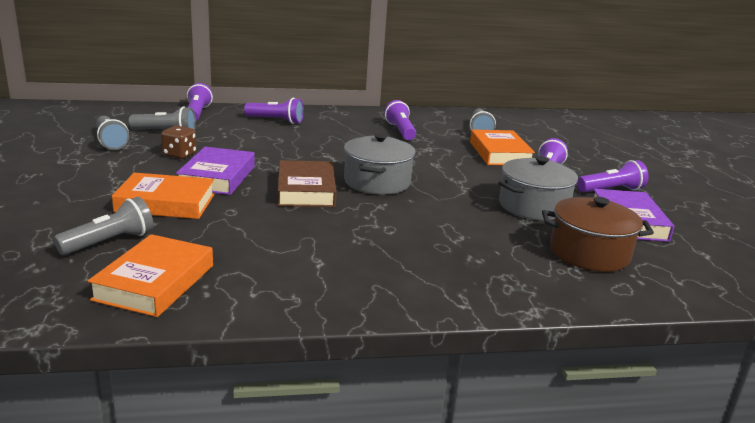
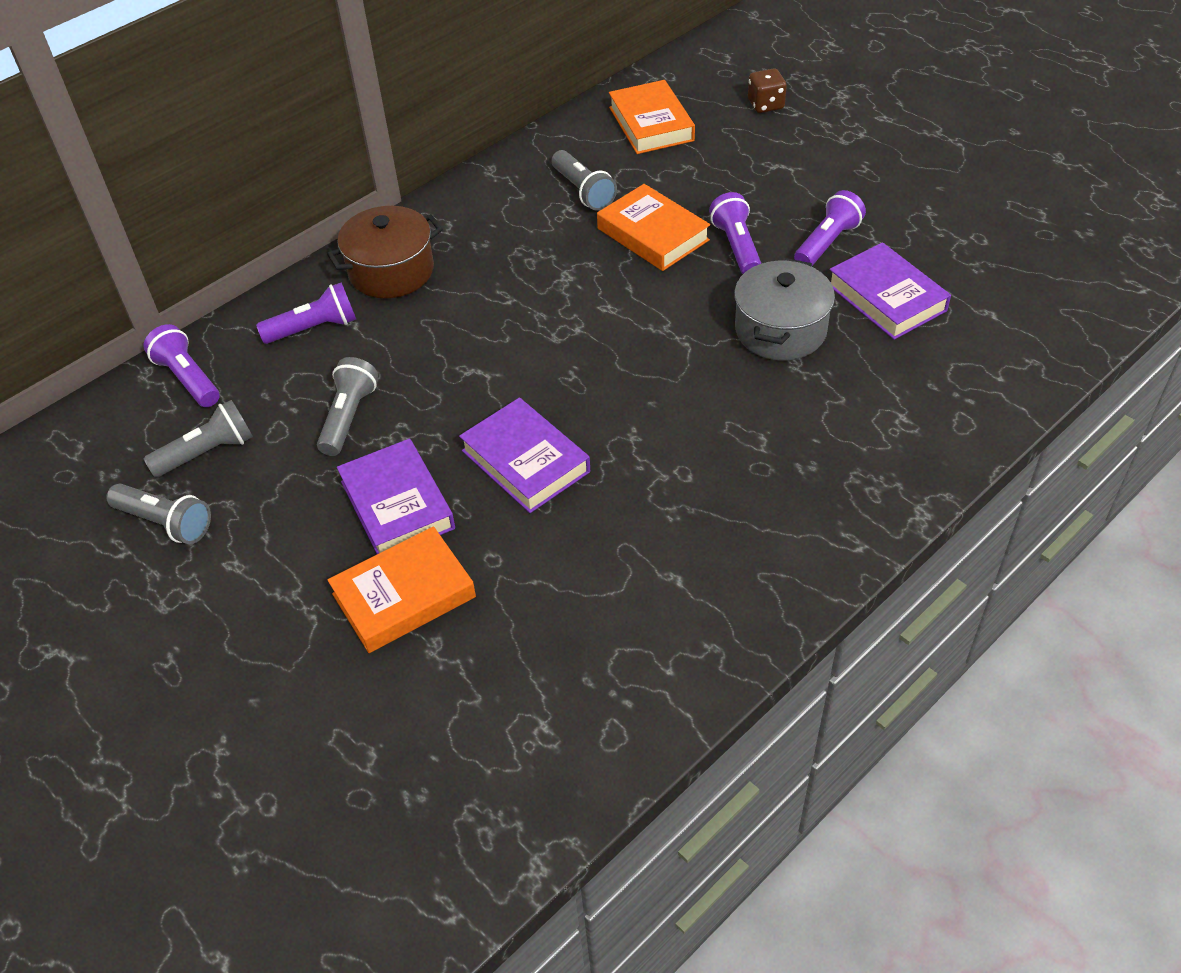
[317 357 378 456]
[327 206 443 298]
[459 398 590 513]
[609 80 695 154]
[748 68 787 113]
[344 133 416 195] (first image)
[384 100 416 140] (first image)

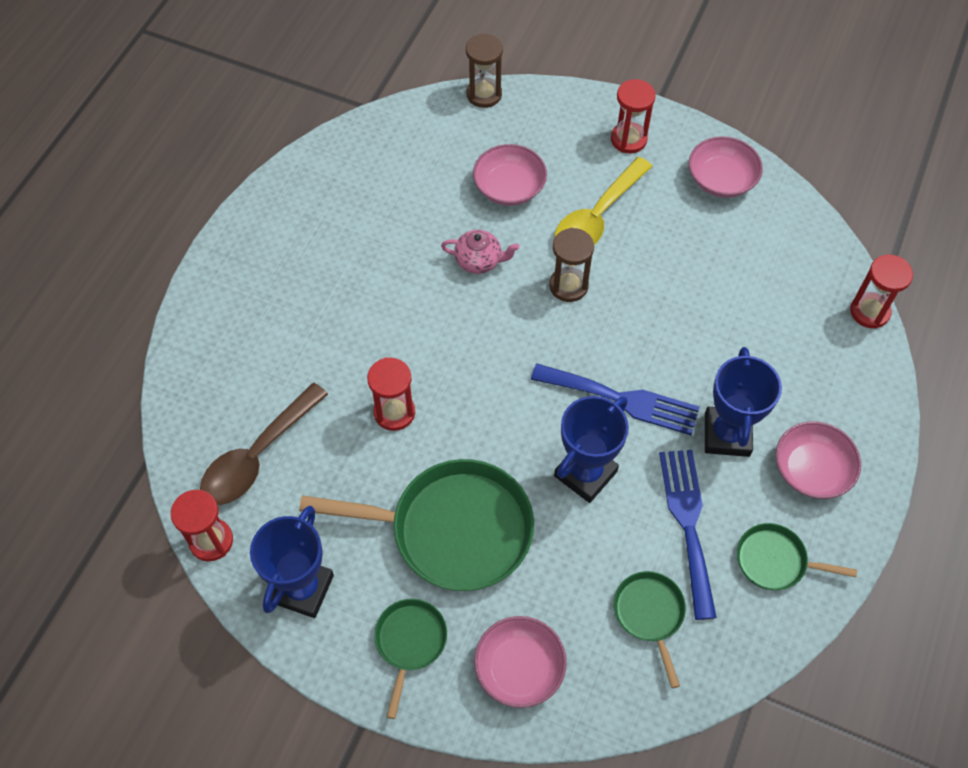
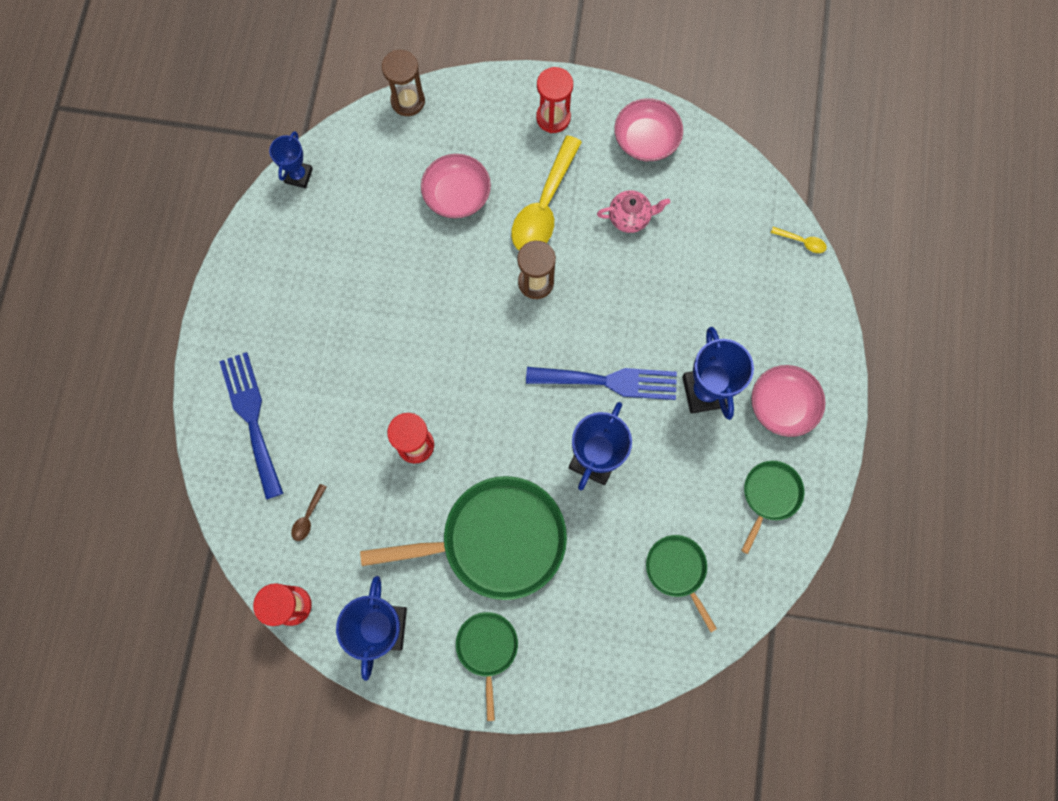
[219 352 283 499]
[269 131 313 188]
[291 484 327 541]
[597 190 670 233]
[741 461 804 554]
[771 227 827 253]
[474 616 567 708] (first image)

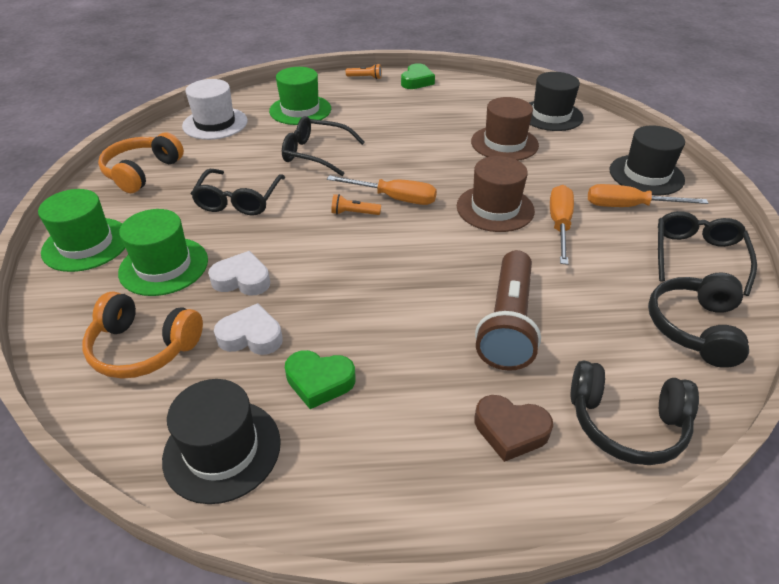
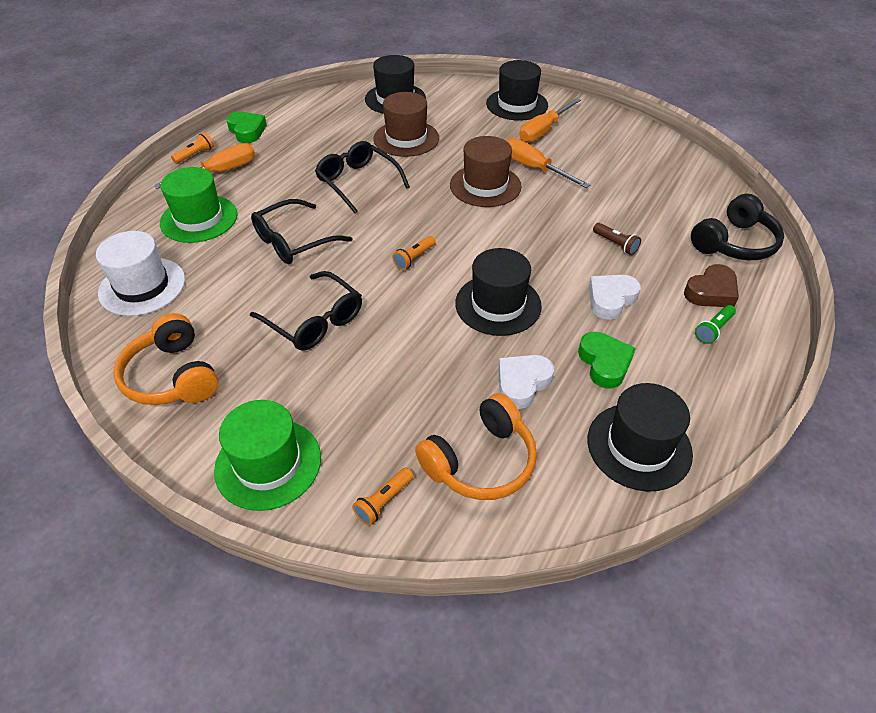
[153 143 255 189]
[315 141 410 213]
[352 468 414 526]
[455 248 542 336]
[578 332 636 389]
[589 275 641 320]
[593 223 641 255]
[695 305 736 344]
[118 209 208 296] (first image)
[648 273 749 368] (first image)

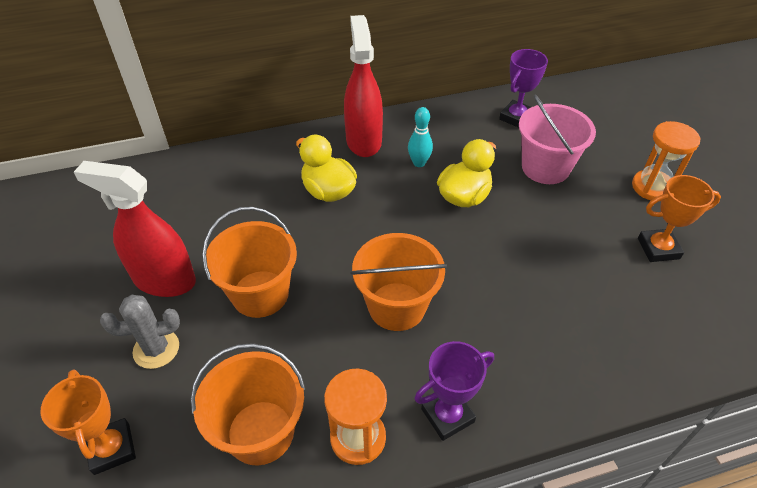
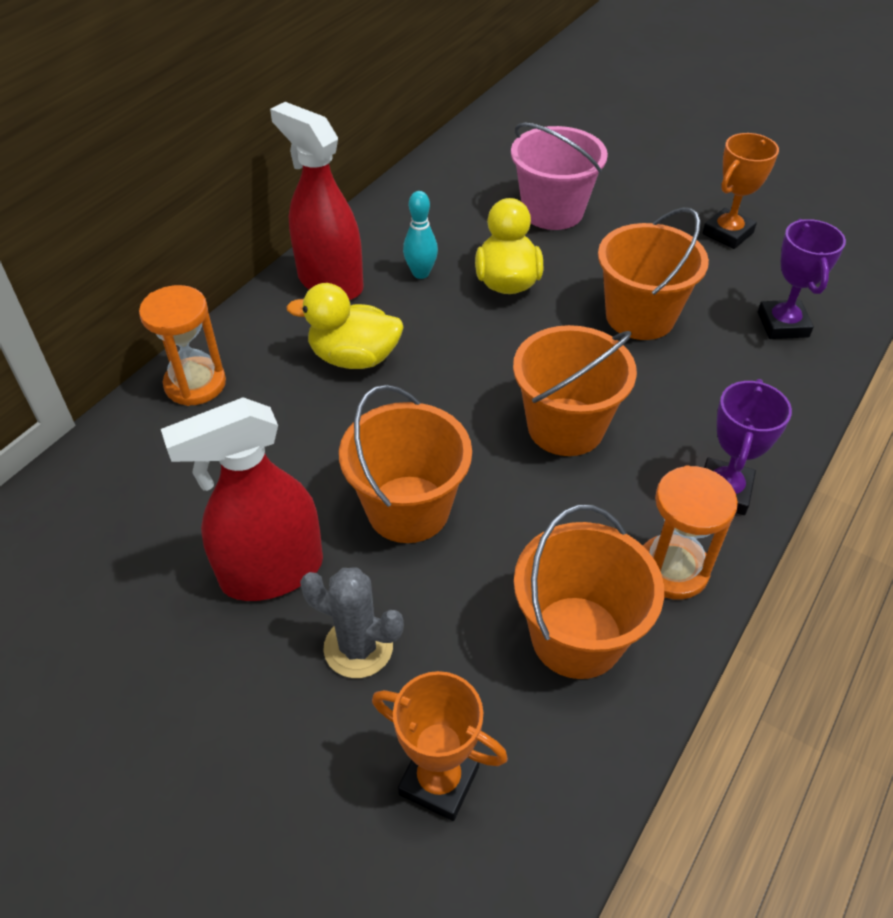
[139 285 226 406]
[300 567 404 678]
[598 207 709 340]
[758 219 846 339]

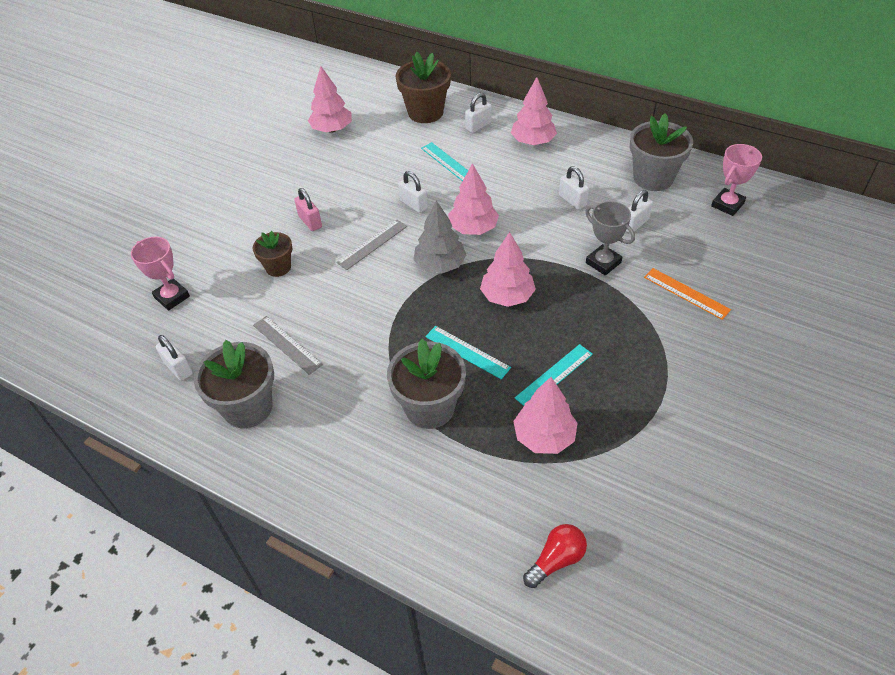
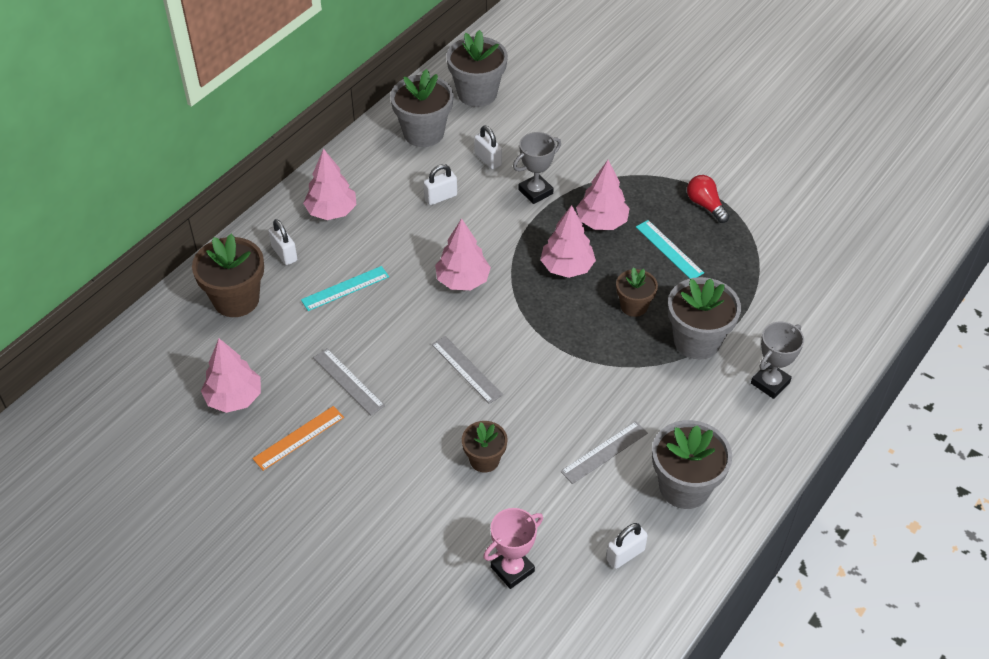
[253 406 344 471]
[313 349 385 415]
[446 30 508 107]
[576 160 630 230]
[616 267 658 317]
[687 175 730 223]
[751 322 804 399]
[294 188 322 231] (first image)
[398 171 428 213] (first image)
[413 200 466 273] (first image)

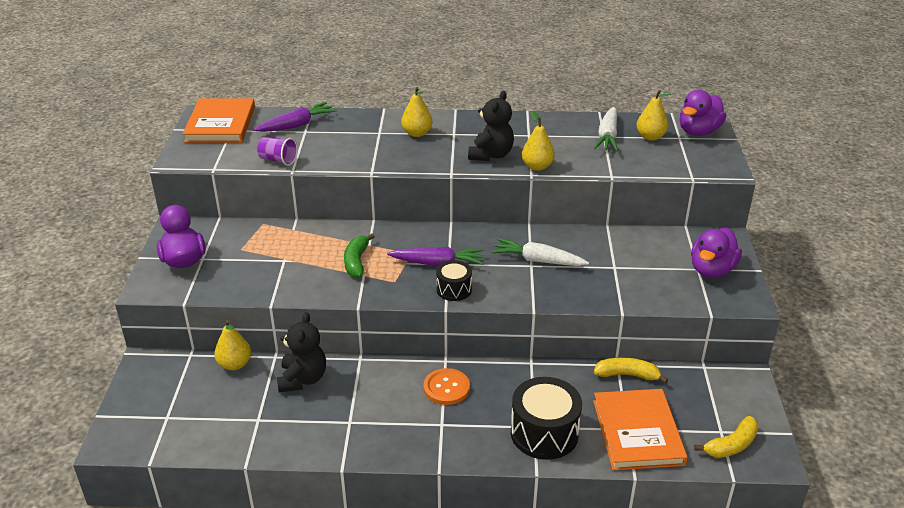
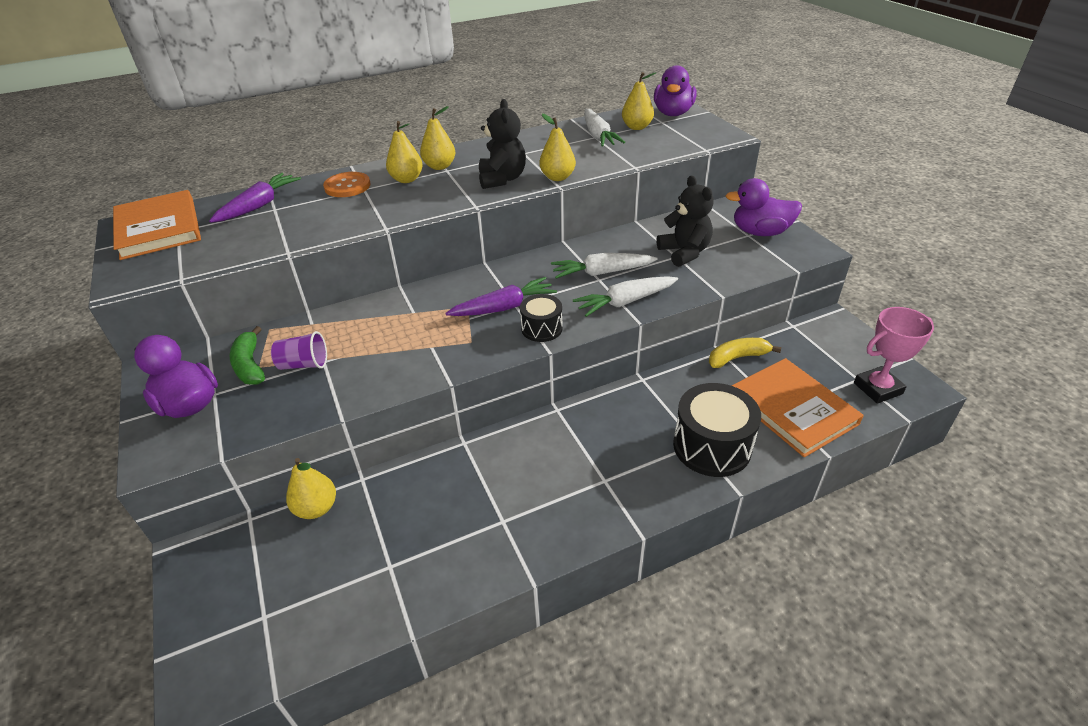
[230 326 265 385]
[271 331 327 370]
[323 172 371 197]
[420 106 455 170]
[573 276 678 317]
[657 176 714 267]
[726 178 802 236]
[854 307 934 404]

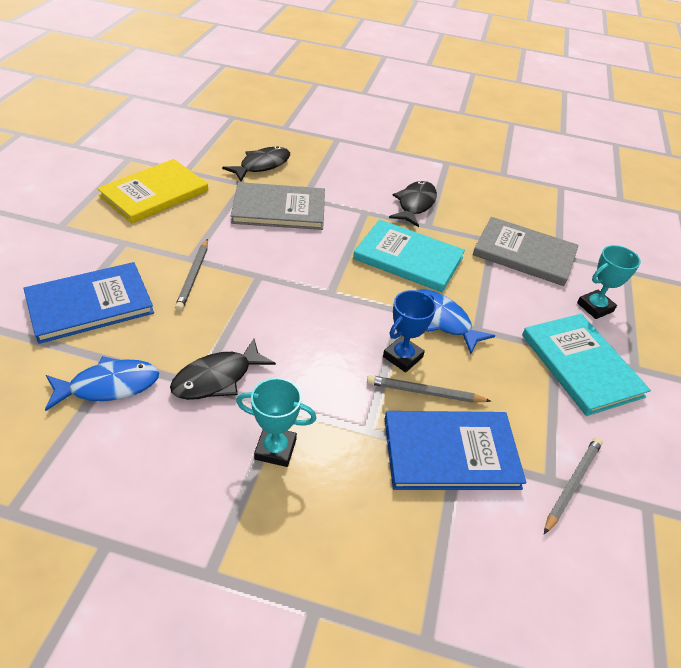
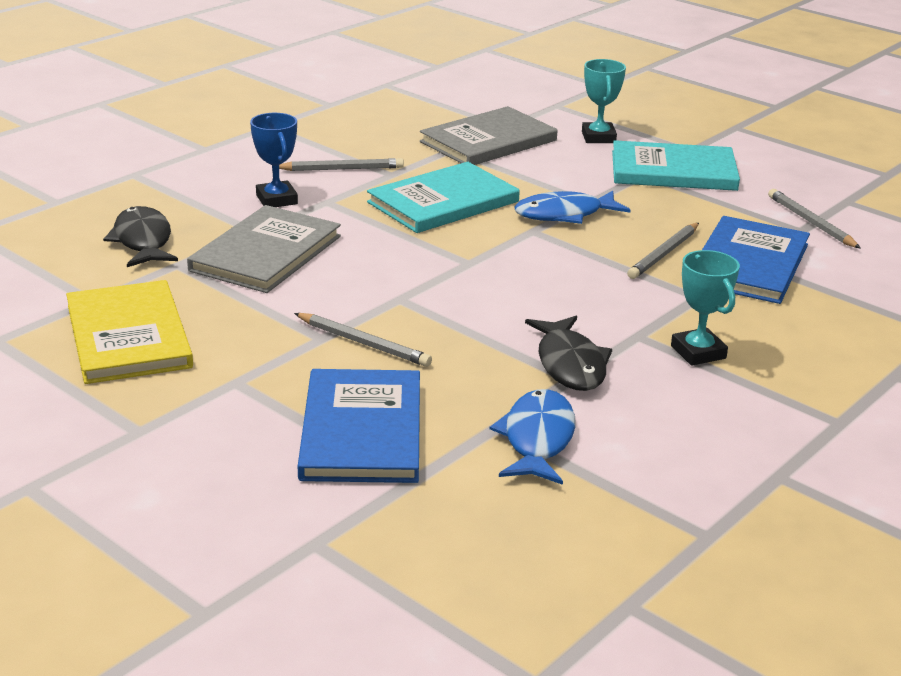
[250 113 298 207]
[279 158 404 171]
[671 250 740 366]

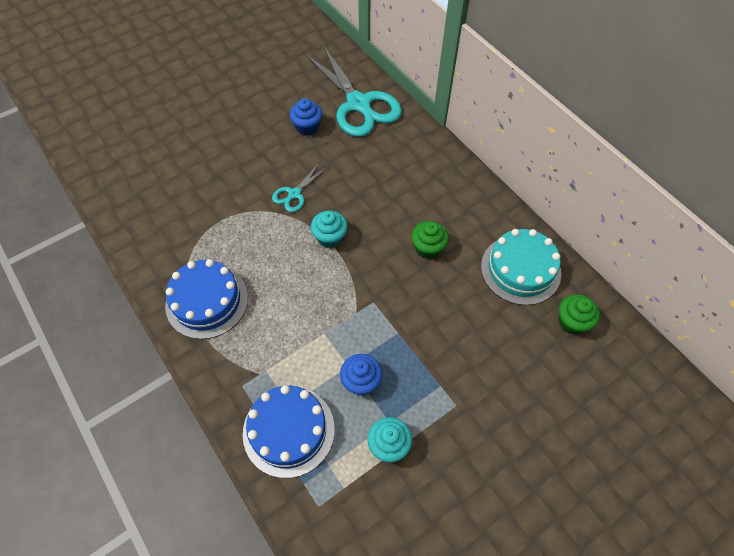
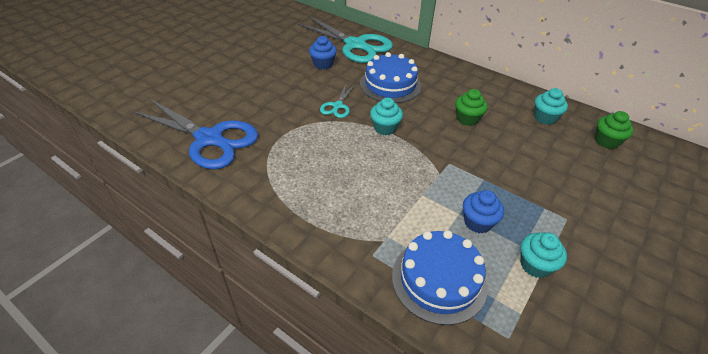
[132 99 258 169]
[360 52 421 103]
[534 88 568 125]

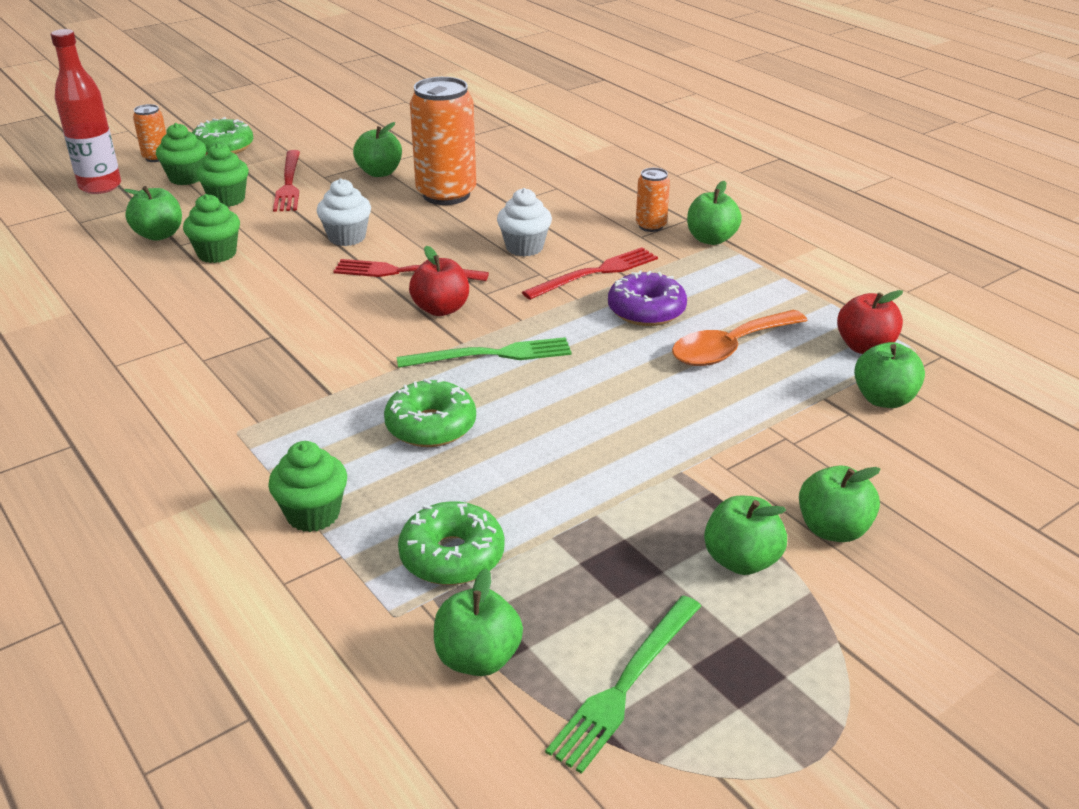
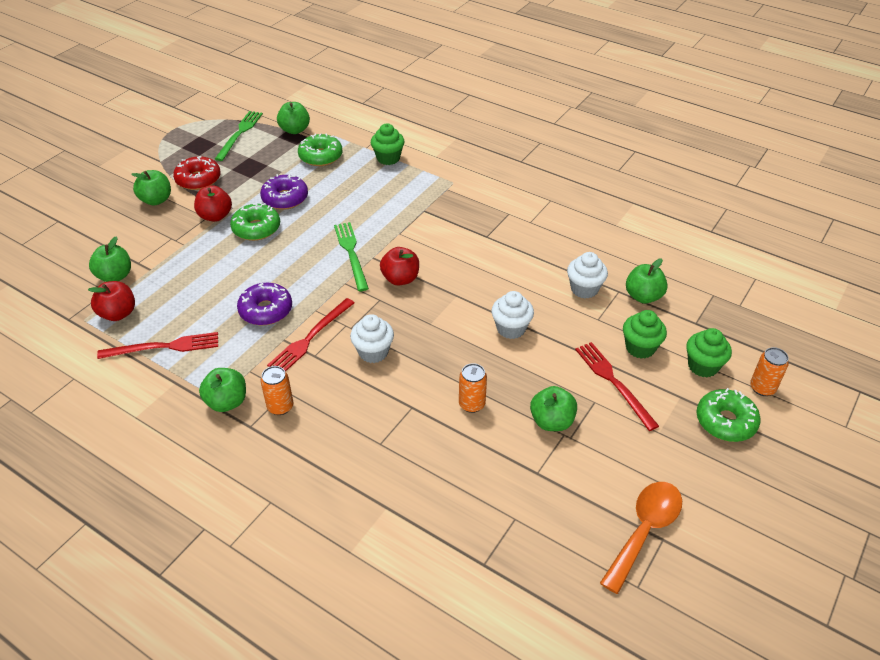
[97 332 218 359]
[173 156 221 190]
[194 185 232 222]
[230 203 280 241]
[260 174 308 210]
[334 222 369 291]
[459 363 487 413]
[567 252 608 299]
[600 482 682 594]
[51 29 121 194] (first image)

